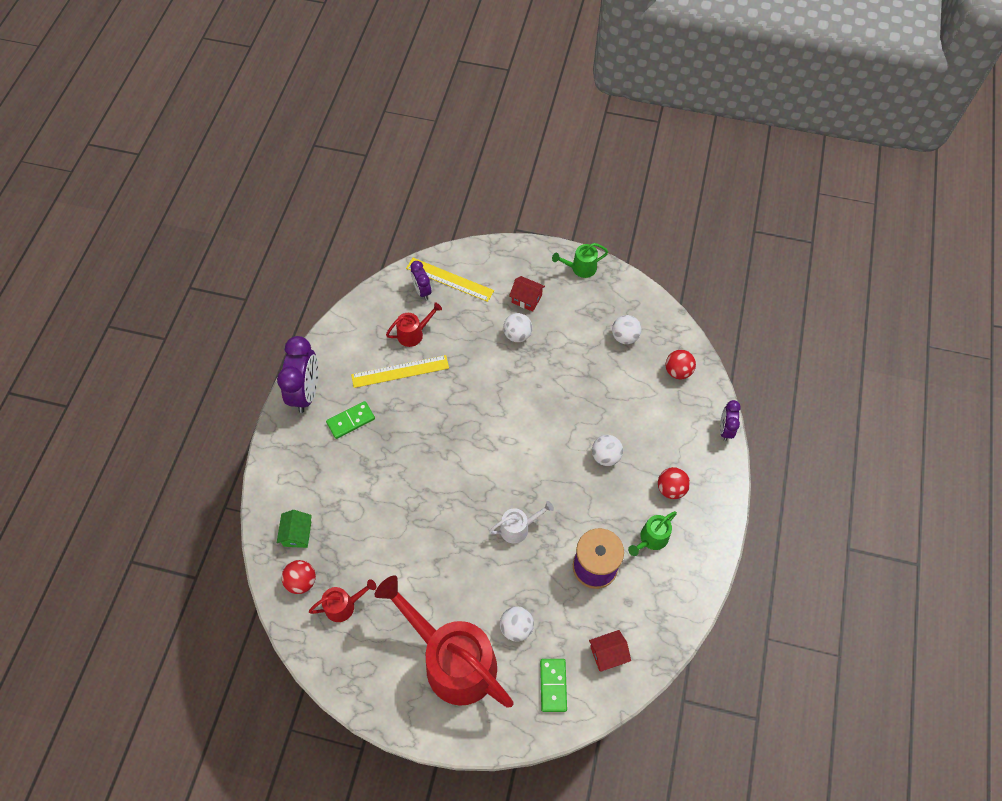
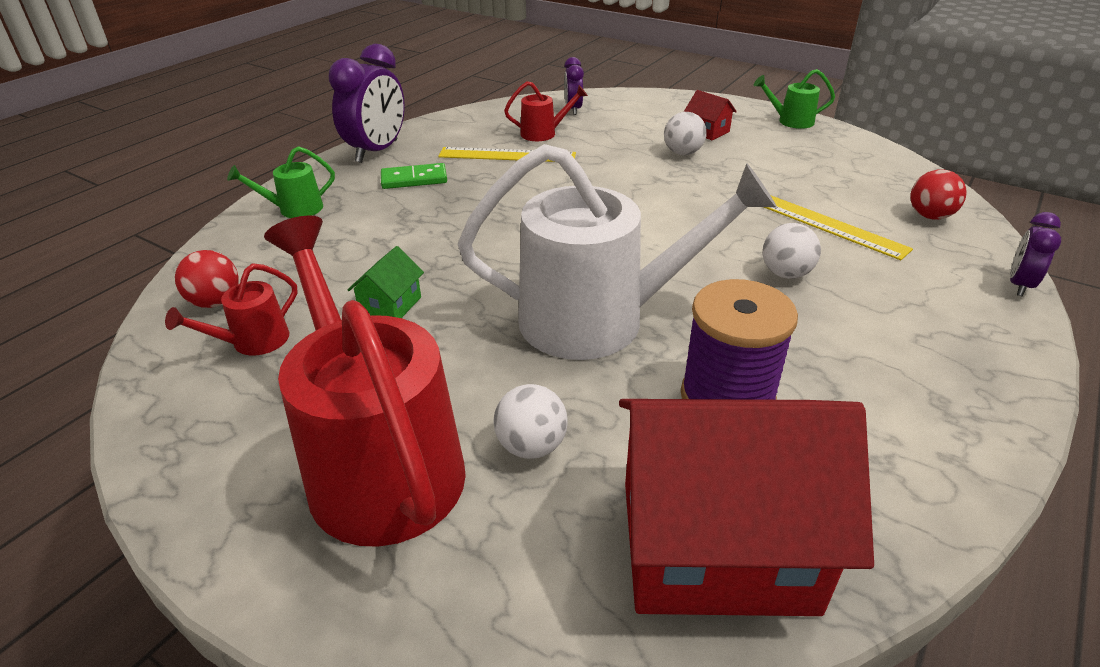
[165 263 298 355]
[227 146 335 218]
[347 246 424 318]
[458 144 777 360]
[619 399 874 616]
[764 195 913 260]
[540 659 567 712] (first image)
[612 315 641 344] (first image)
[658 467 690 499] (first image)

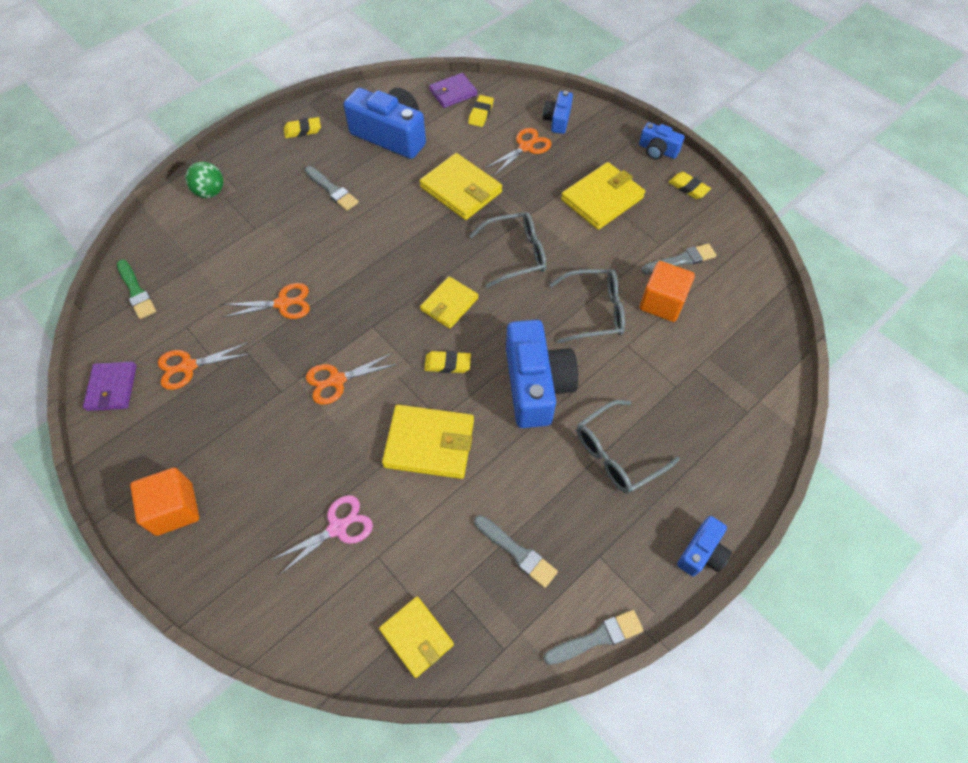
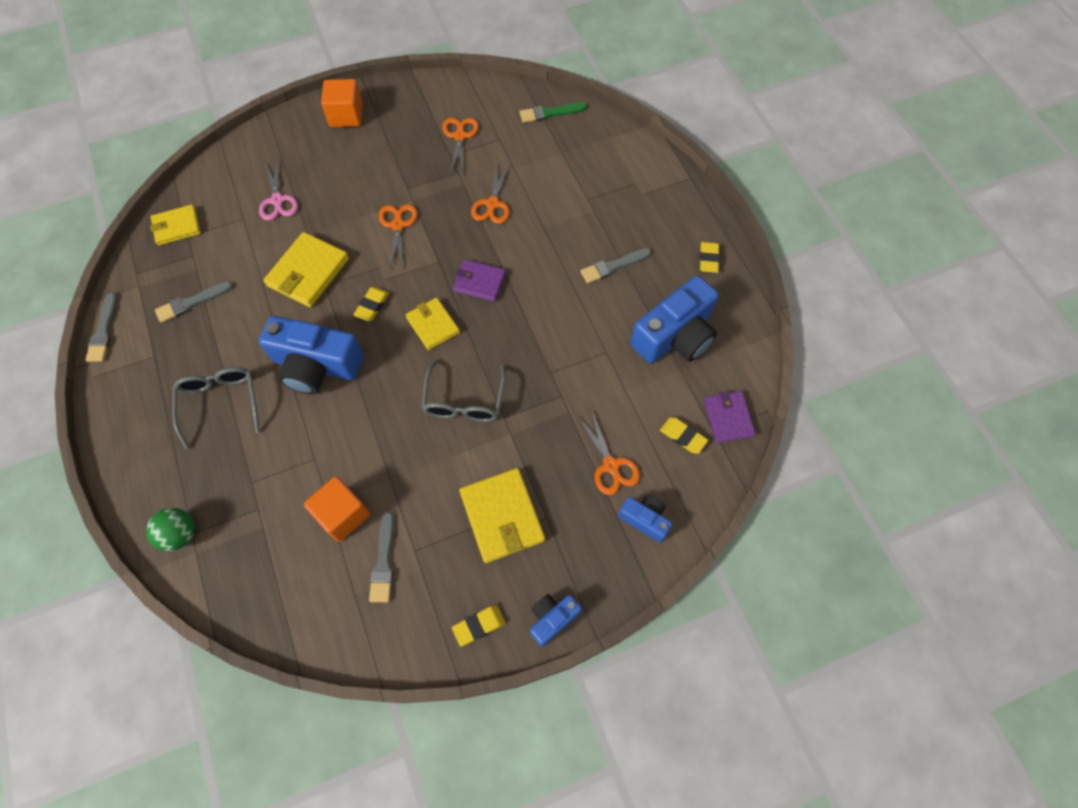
[146 508 194 551]
[453 260 506 302]
[419 153 502 220] (first image)
[549 269 625 344] (first image)
[677 516 732 577] (first image)

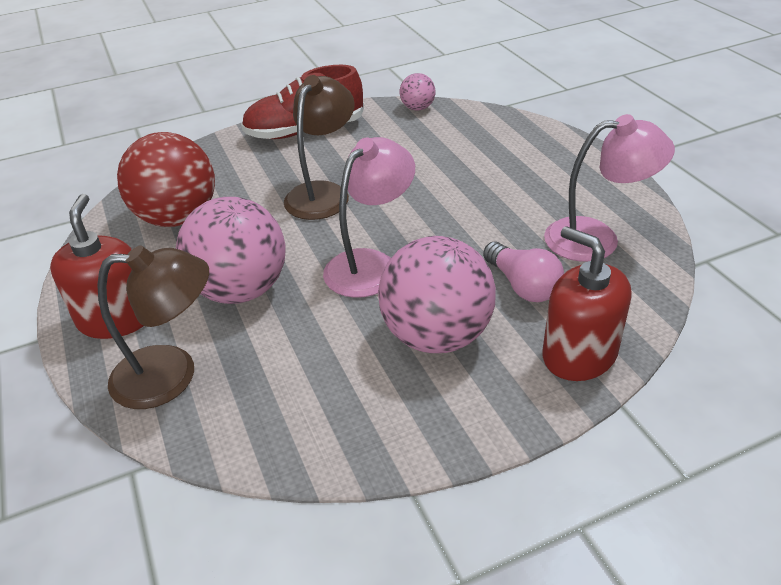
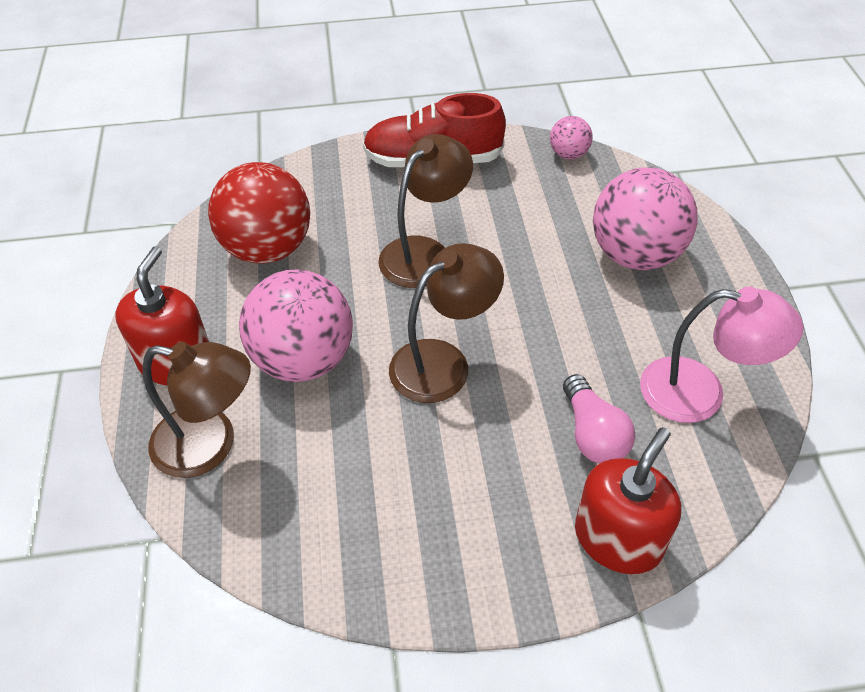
[389 243 504 403]
[575 427 681 574]
[593 167 697 270]

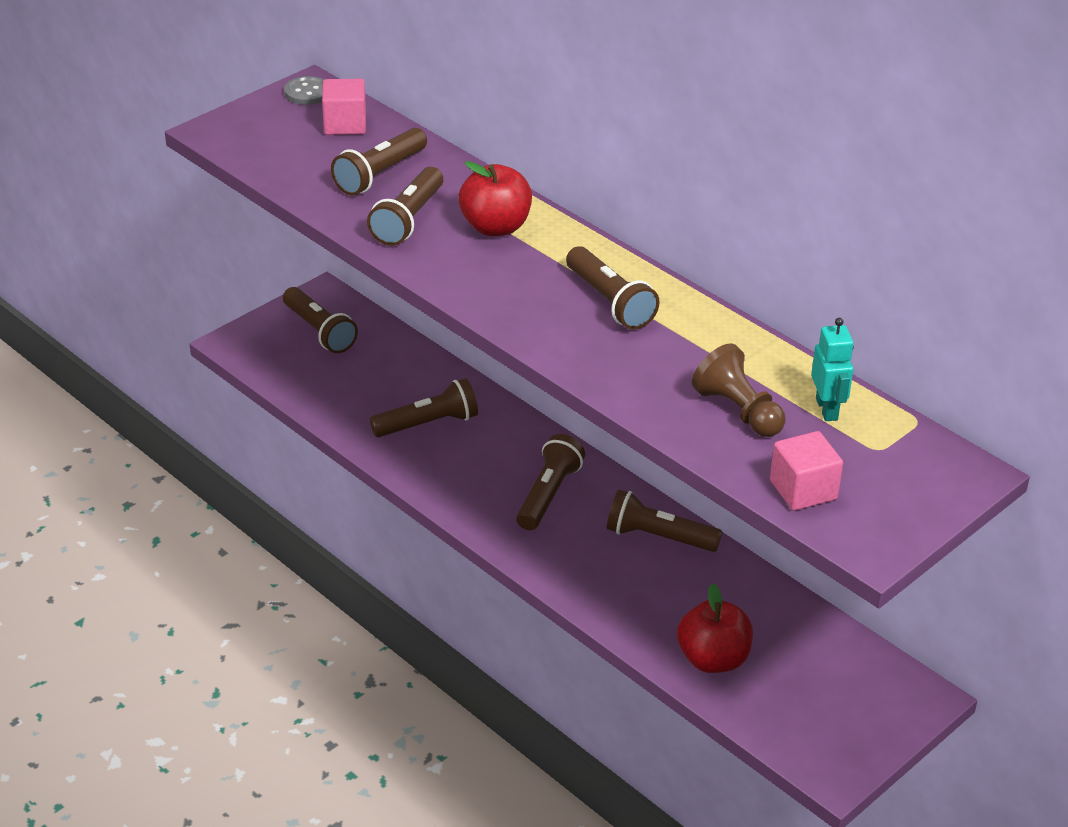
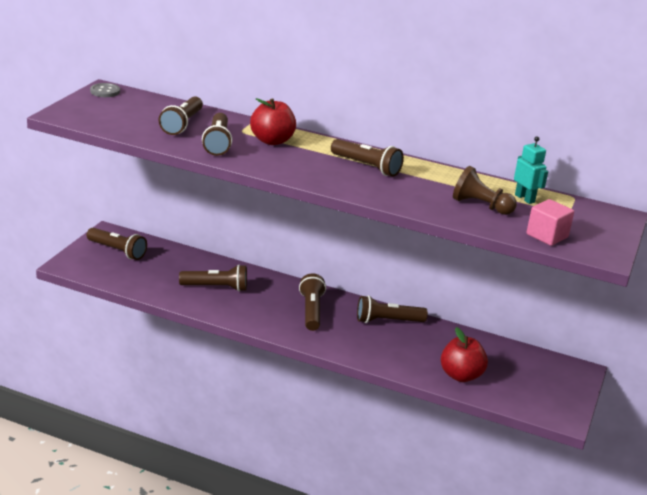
[179 264 247 291]
[322 79 366 135] (first image)

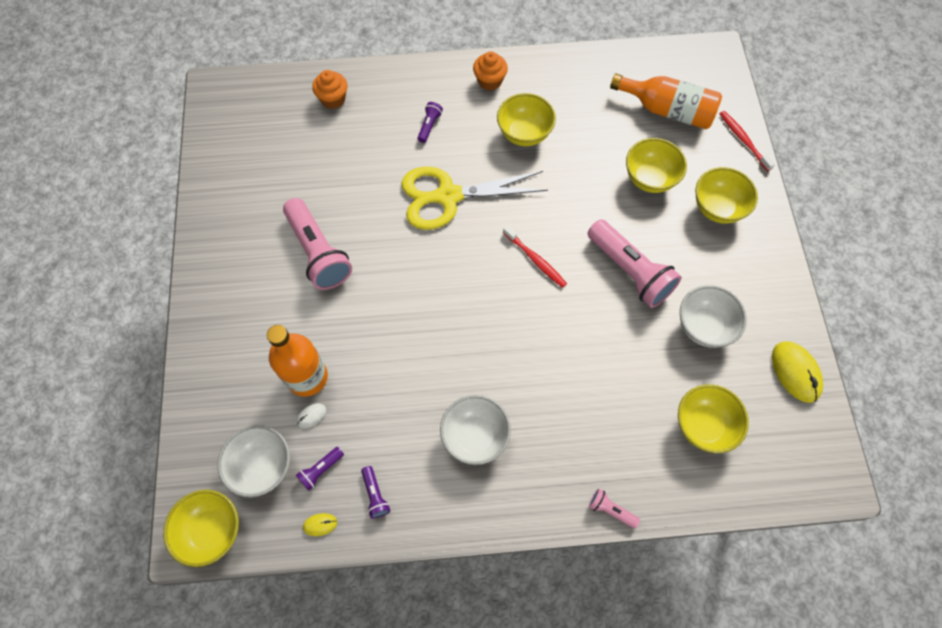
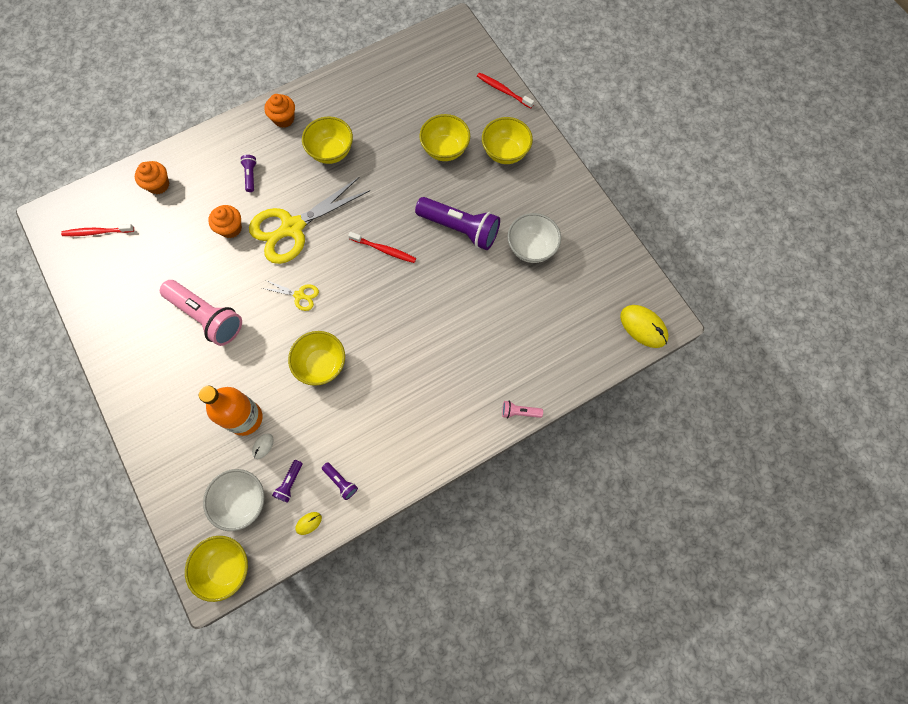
[61 224 134 236]
[208 205 242 238]
[262 280 319 311]
[288 331 345 386]
[415 197 500 250]
[620 305 669 348]
[440 395 511 465] (first image)
[610 74 722 129] (first image)

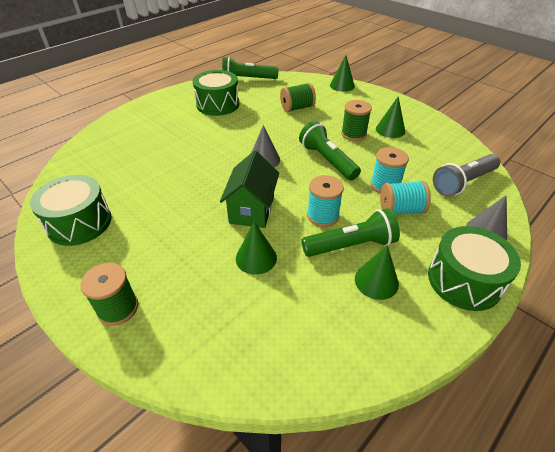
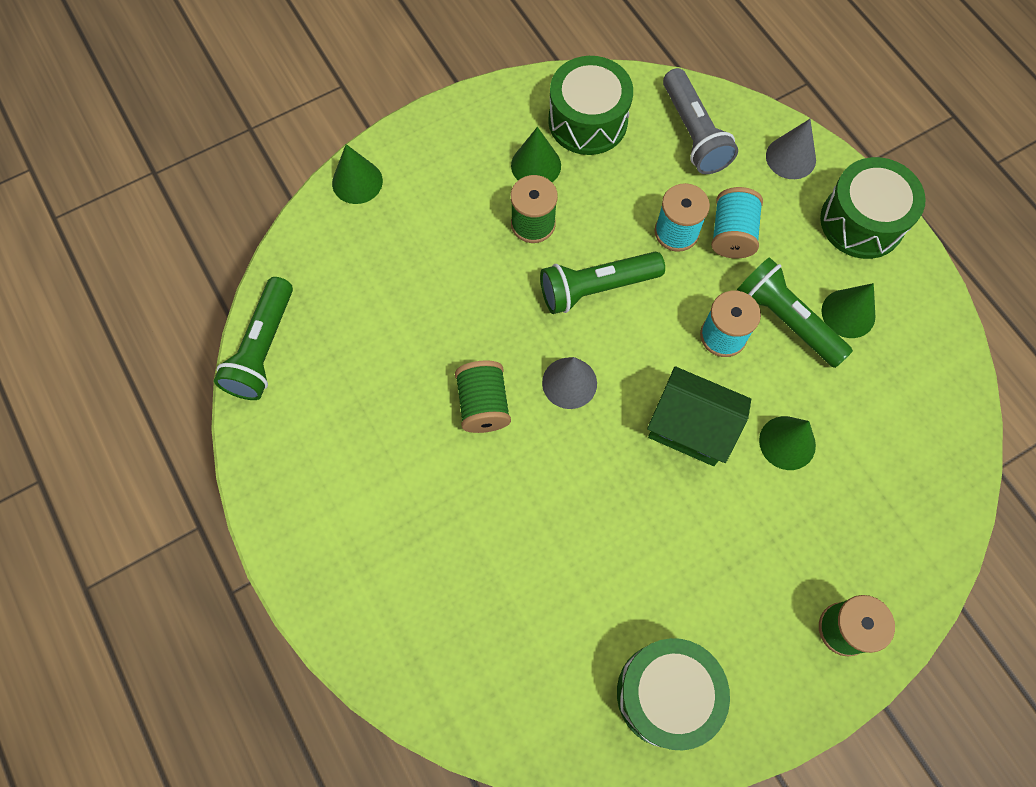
[455 360 511 433]
[548 56 633 155]
[736 257 853 368]

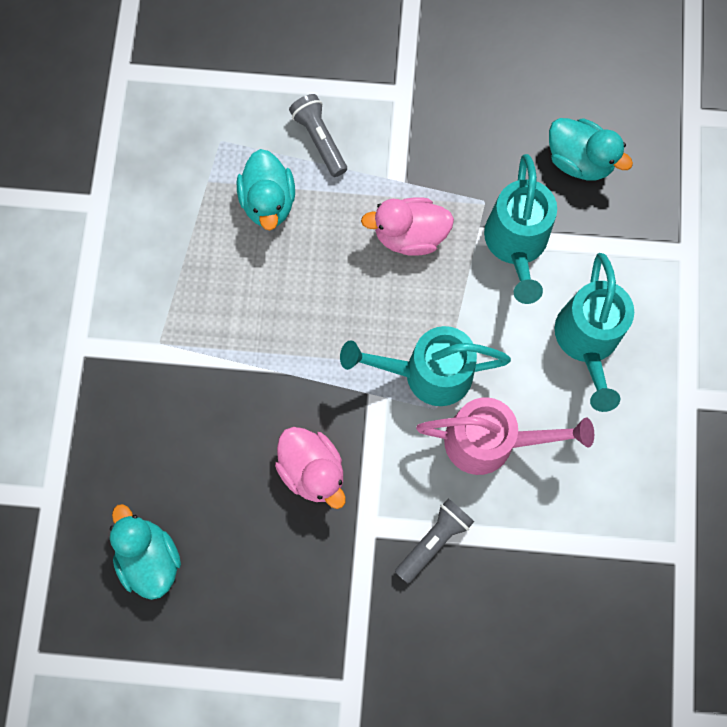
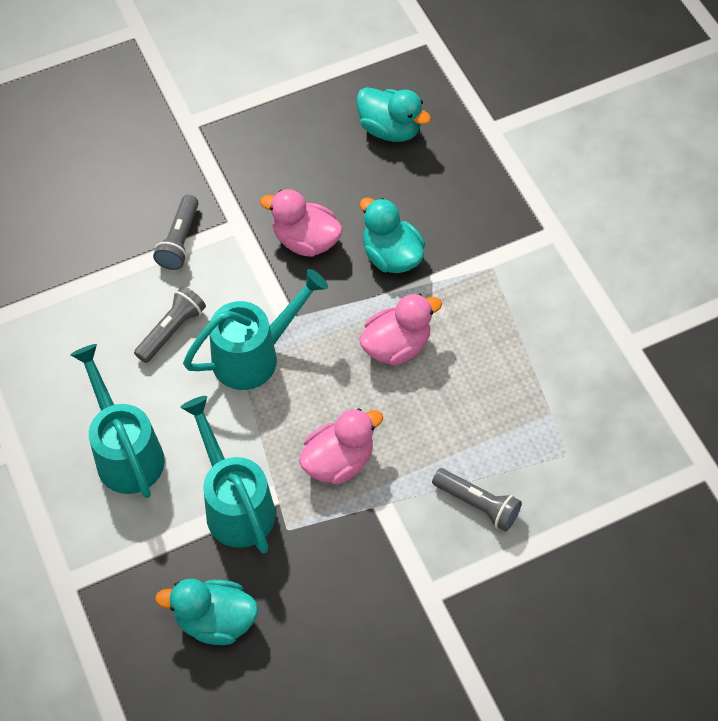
[134 286 206 363]
[359 293 442 366]
[360 197 425 273]

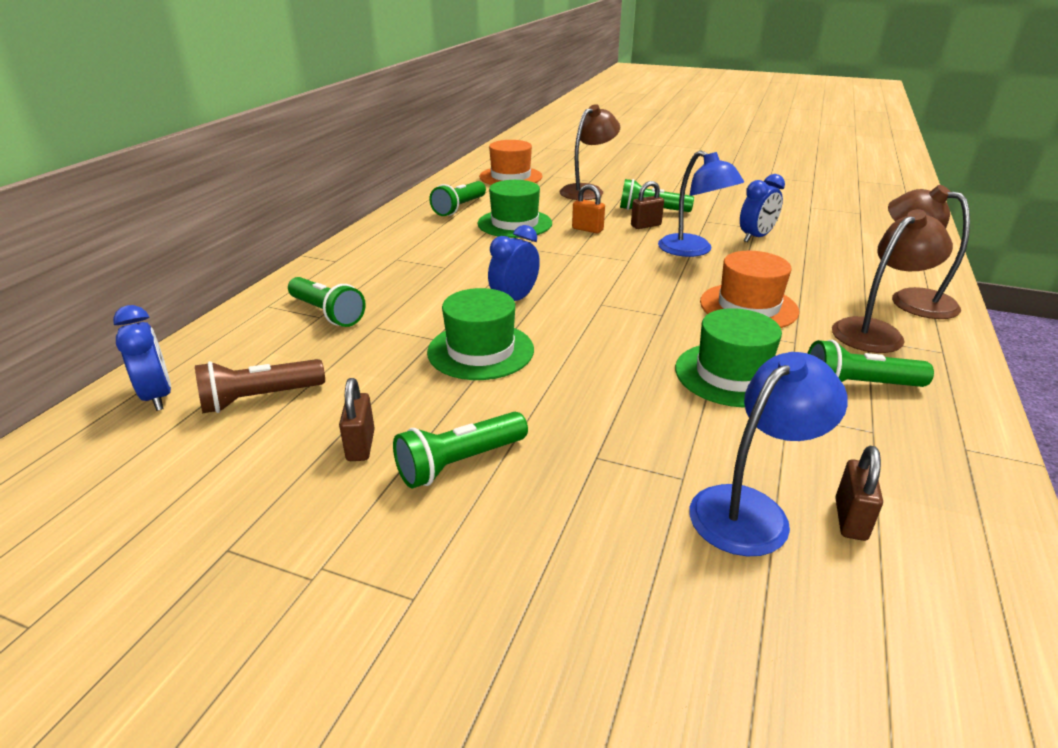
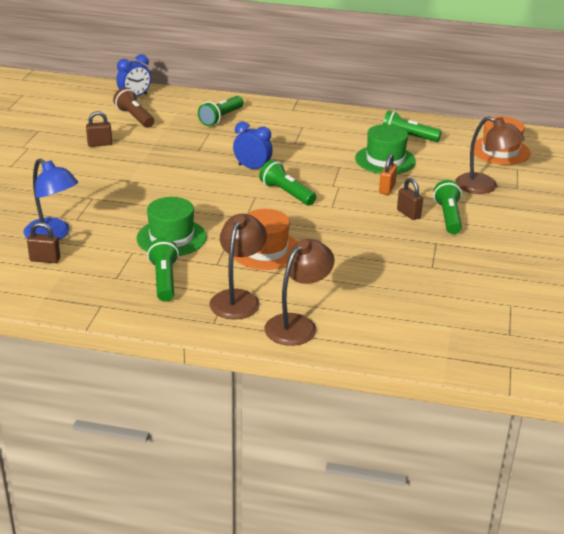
[209 214 267 320]
[259 160 316 205]
[427 288 534 380] (first image)
[658 150 744 257] (first image)
[740 174 785 242] (first image)

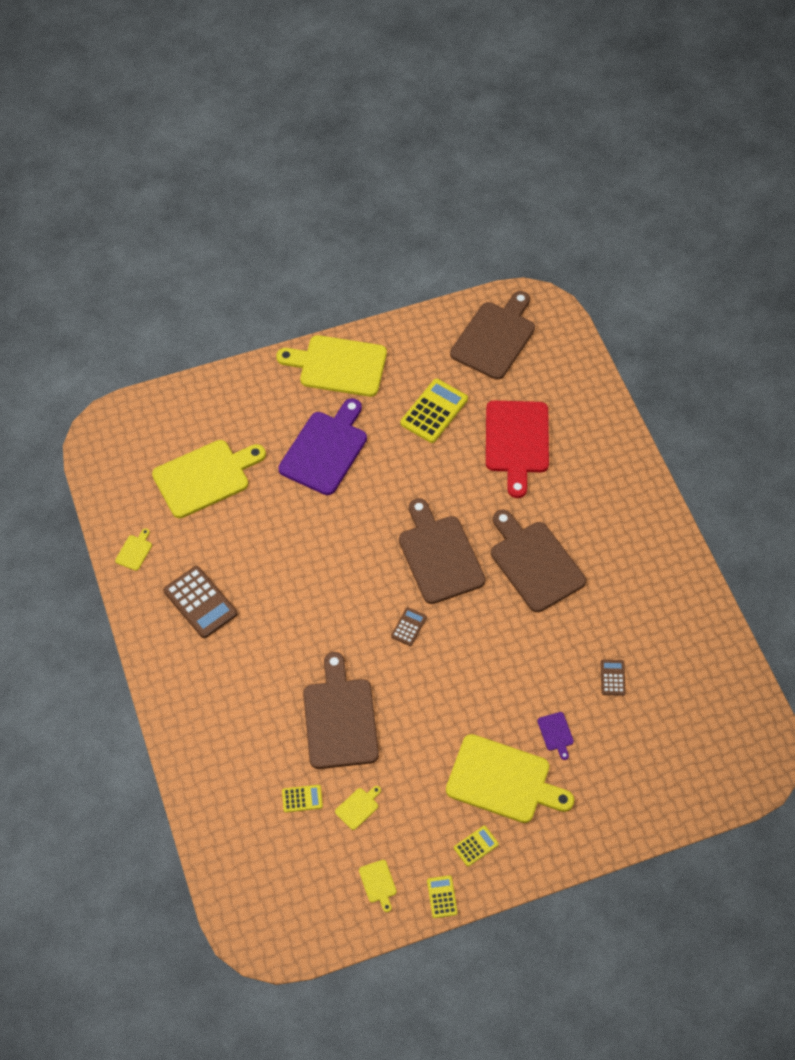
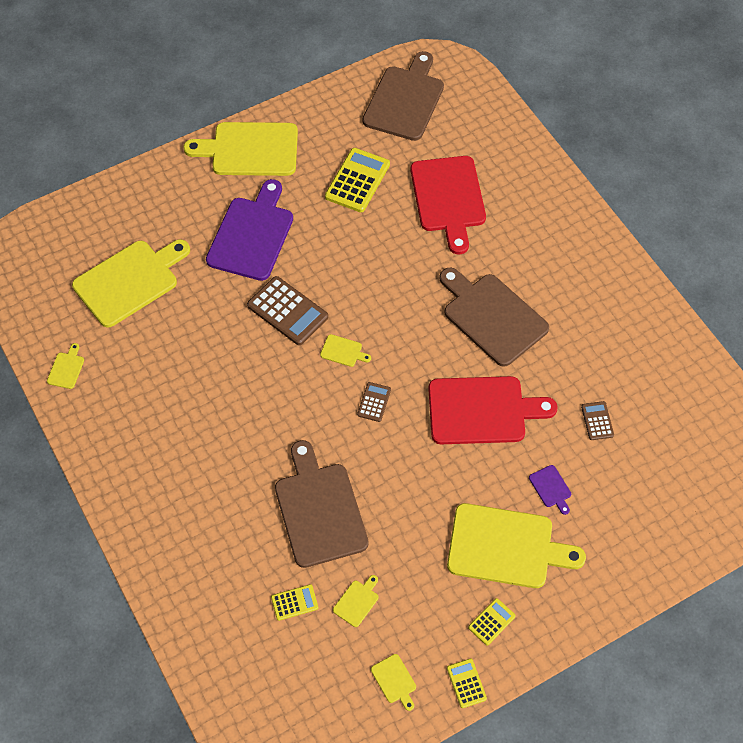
[247 276 328 345]
[320 334 371 367]
[428 376 558 444]
[399 498 486 604] (first image)

